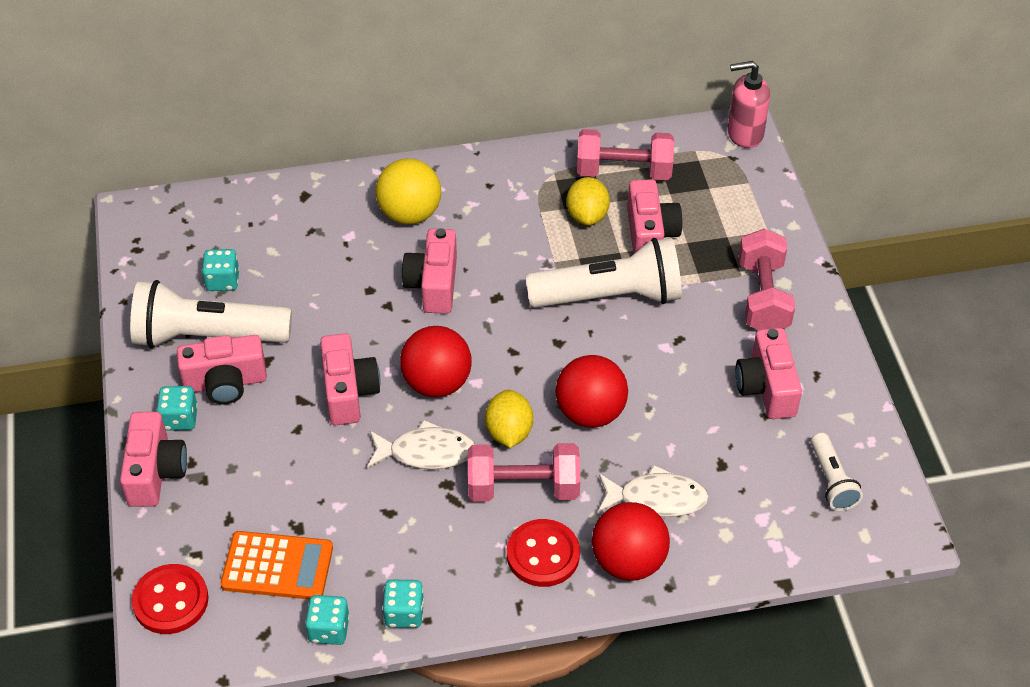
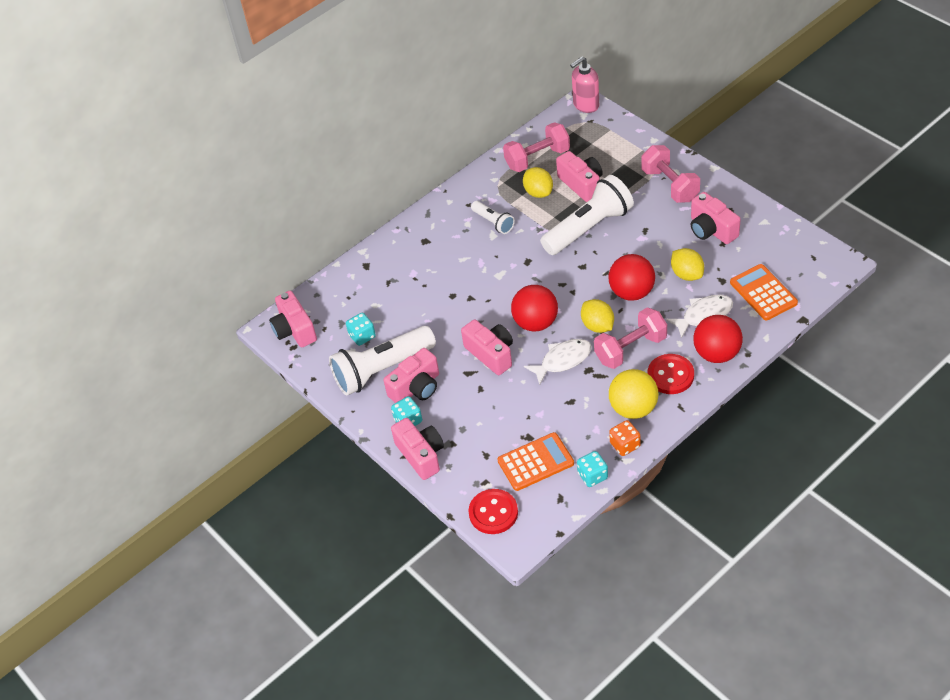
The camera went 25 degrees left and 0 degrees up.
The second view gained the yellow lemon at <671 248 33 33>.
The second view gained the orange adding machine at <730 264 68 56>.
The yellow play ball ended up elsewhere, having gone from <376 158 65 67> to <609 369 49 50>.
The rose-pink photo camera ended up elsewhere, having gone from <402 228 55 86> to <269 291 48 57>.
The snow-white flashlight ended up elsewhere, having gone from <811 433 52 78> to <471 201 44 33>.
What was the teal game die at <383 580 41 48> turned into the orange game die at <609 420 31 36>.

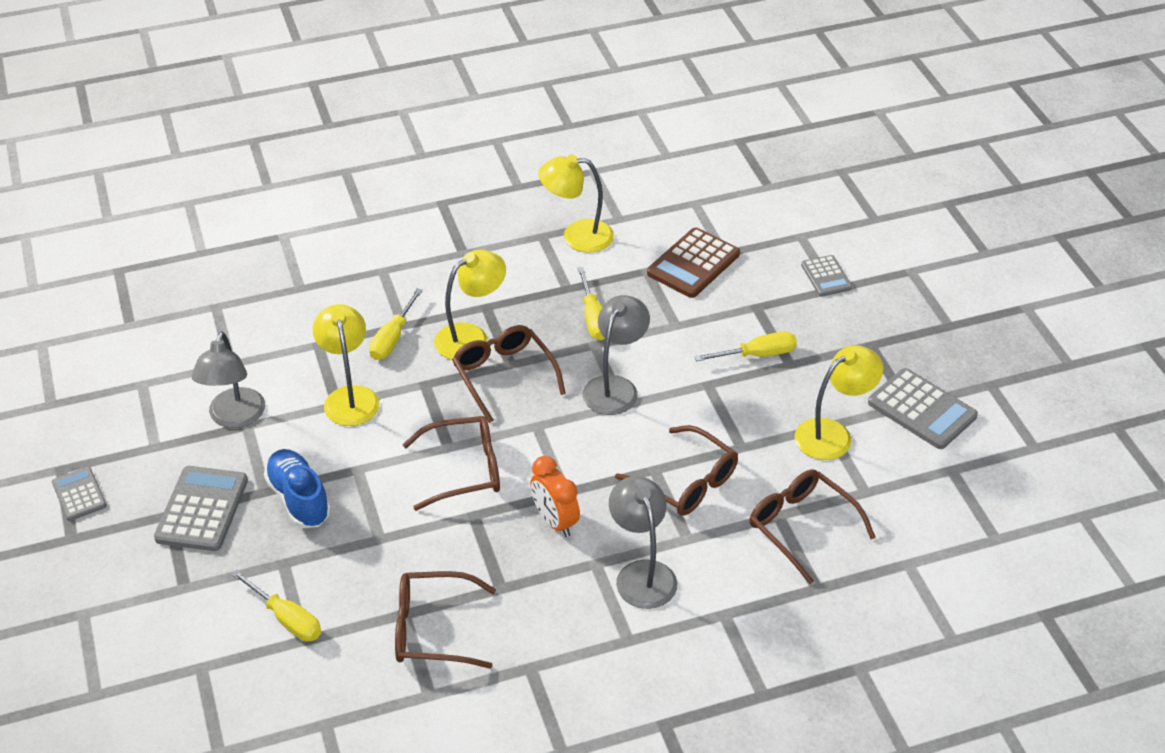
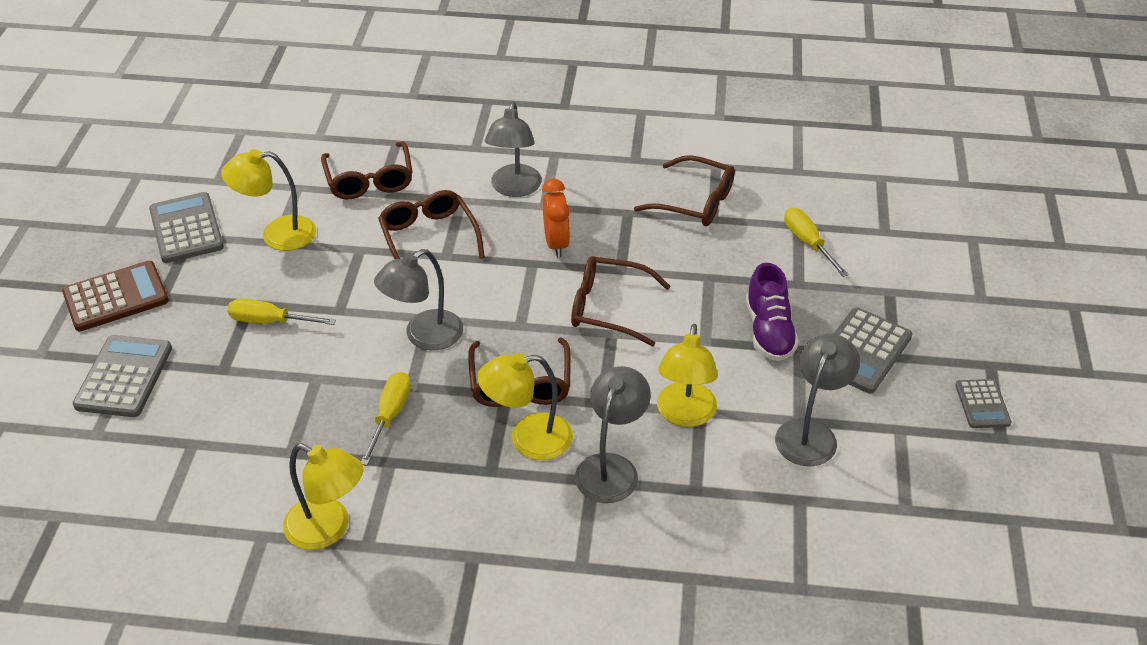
The camera went 155 degrees left and 0 degrees up.
The dark brown adding machine ended up elsewhere, having gone from <647 227 93 71> to <62 261 107 70>.
Where the yellow hand screwdriver stood at <369 288 54 72>, the gray desk lamp came to stand at <575 366 76 137>.
What was the cobalt sneaker at <264 449 67 79> turned into the royal purple sneaker at <746 263 53 98>.
The size of the gray adding machine at <801 255 51 42> changed by a factor of 1.67.

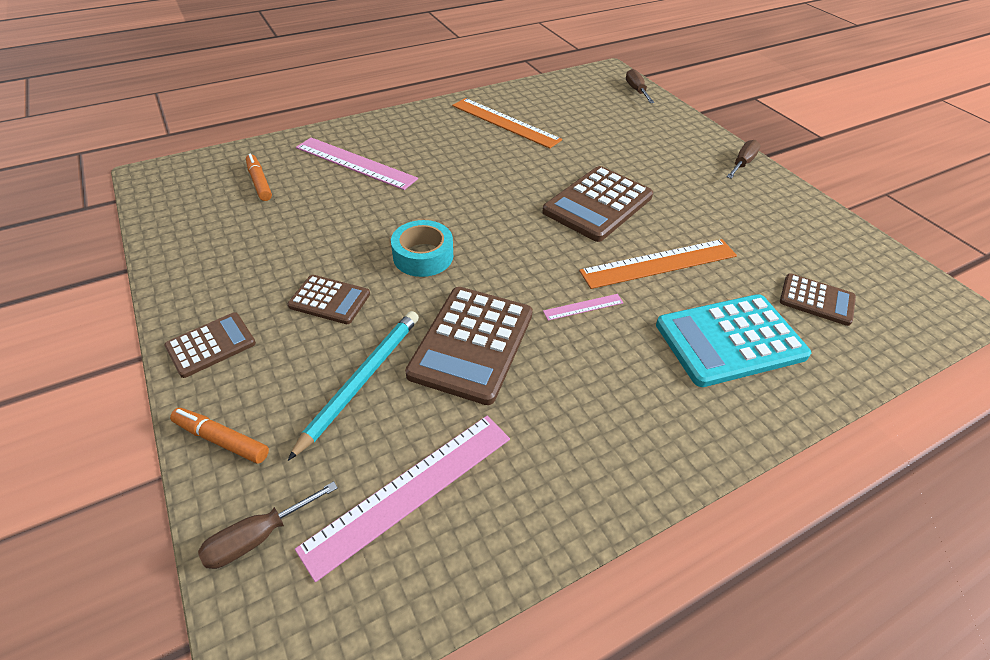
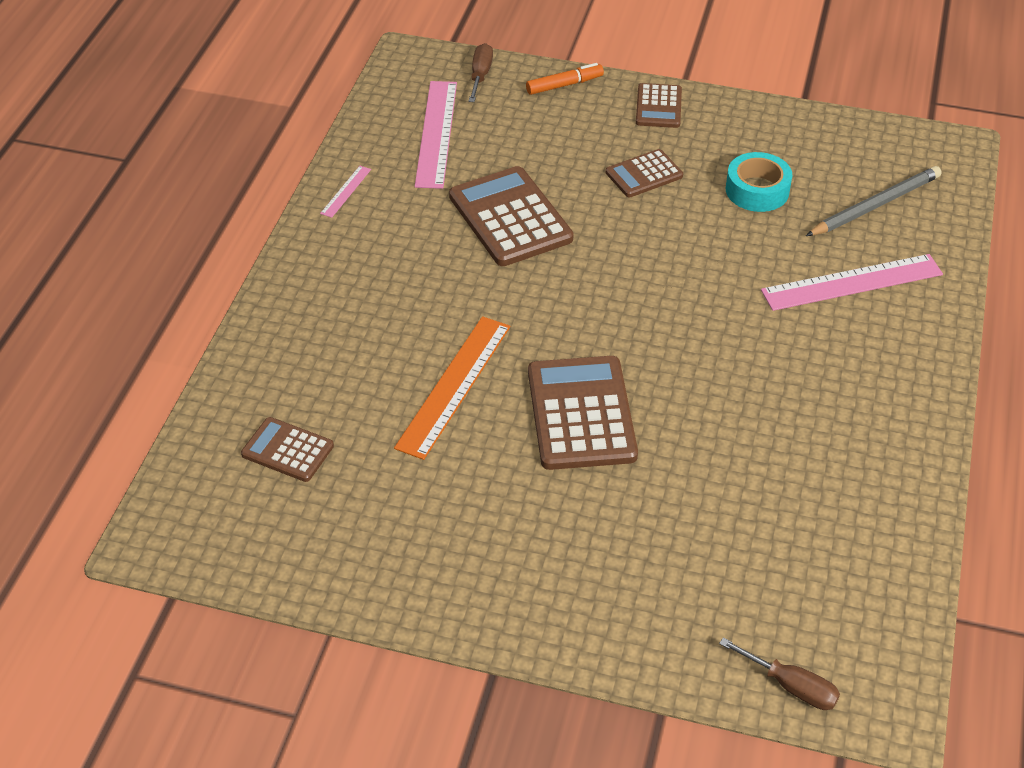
The camera went 135 degrees right and 0 degrees up.
The second view lost the teal wooden pencil at <288 311 131 150>.
The second view lost the orange measuring stick at <452 98 110 51>.
The second view lost the teal adding machine at <656 294 155 93>.
The second view lost the dark brown hand screwdriver at <727 140 34 39>.
The teal sticky tape ended up elsewhere, having gone from <391 220 62 57> to <726 152 66 60>.
The rose-pink measuring stick ended up elsewhere, having gone from <543 294 80 27> to <320 166 51 52>.
Where the orange felt pen stood at <246 154 26 47>, the gray wooden pencil came to stand at <806 166 136 70>.
The dark brown adding machine at <780 274 76 52> ended up facing another way, 45 degrees clockwise from before.

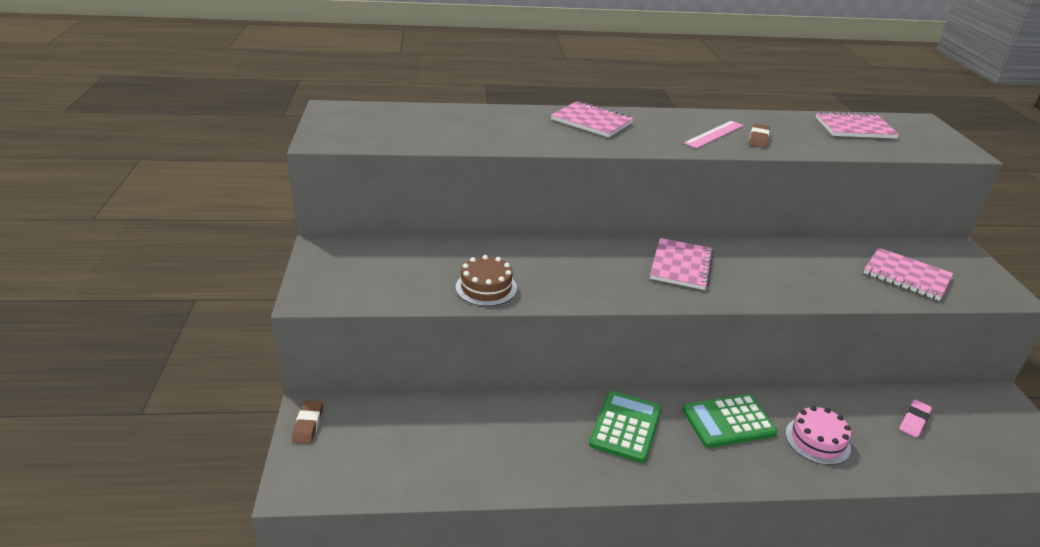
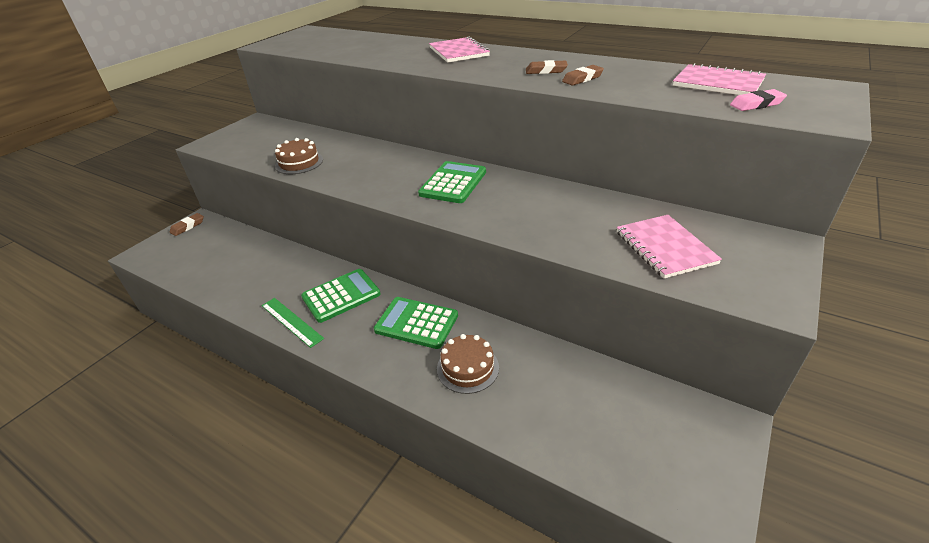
The camera went 40 degrees right and 5 degrees up.
The second view gained the emerald measuring stick at <262 298 62 50>.
The rose-pink pencil eraser ended up elsewhere, having gone from <899 400 33 38> to <730 89 57 22>.
Where the rose-pink notebook stood at <650 238 64 52>, the emerald adding machine came to stand at <418 161 68 42>.
Where the rose-pink measuring stick stood at <684 121 60 27>, the dark brown pencil eraser came to stand at <526 60 42 14>.
What was the rose-pink cake at <785 406 66 59> turned into the dark brown cake at <437 334 62 60>.

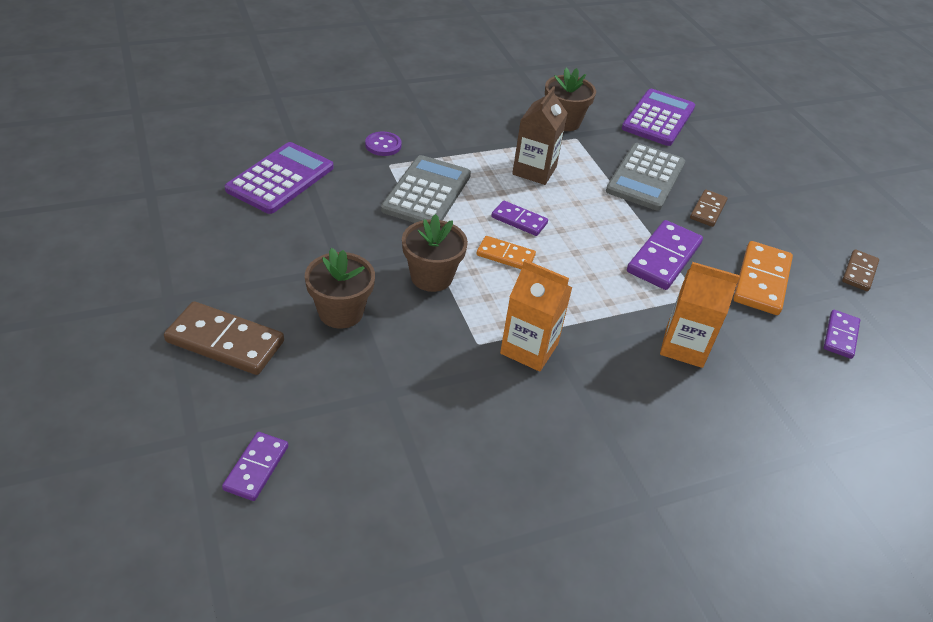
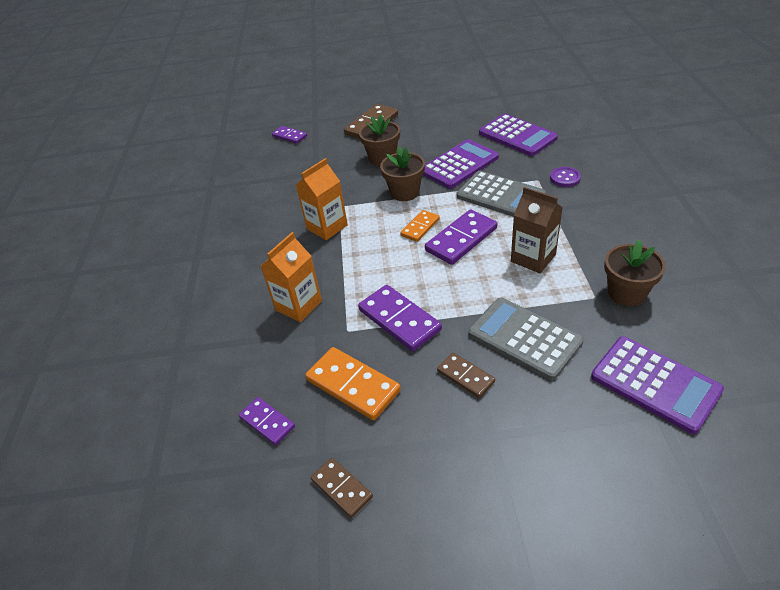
The camera went 115 degrees right and 0 degrees up.
The second view gained the royal purple adding machine at <423 139 76 50>.
The size of the royal purple domino at <491 200 57 36> changed by a factor of 1.68.

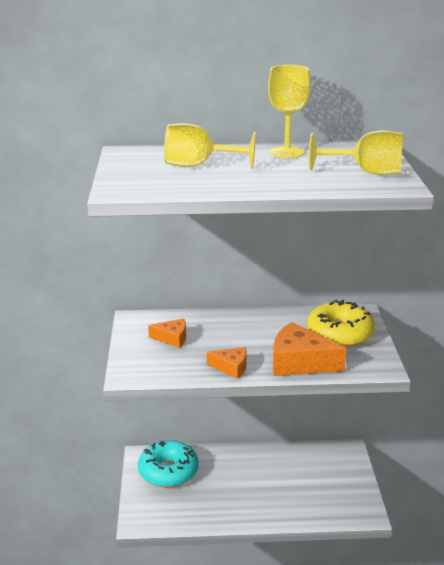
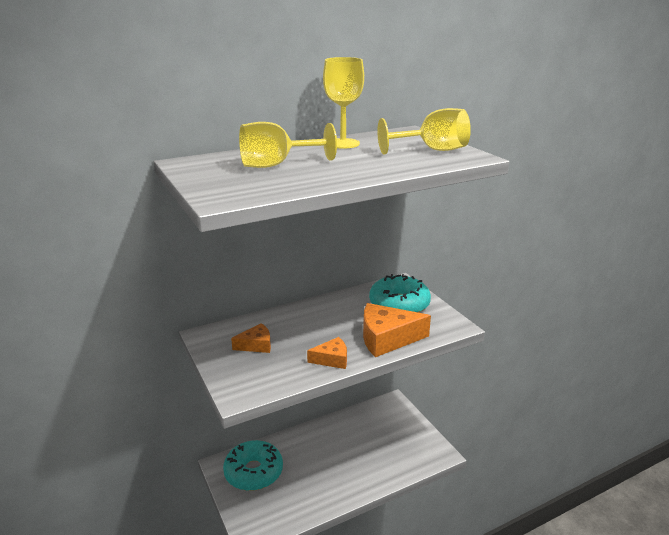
The camera went 25 degrees left and 0 degrees up.
What was the yellow donut at <307 300 68 47> turned into the teal donut at <369 274 62 39>.

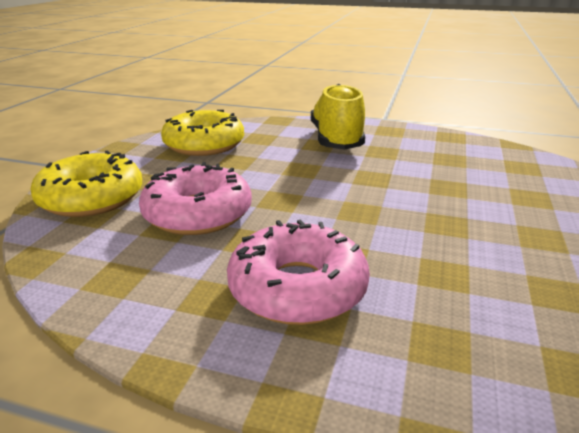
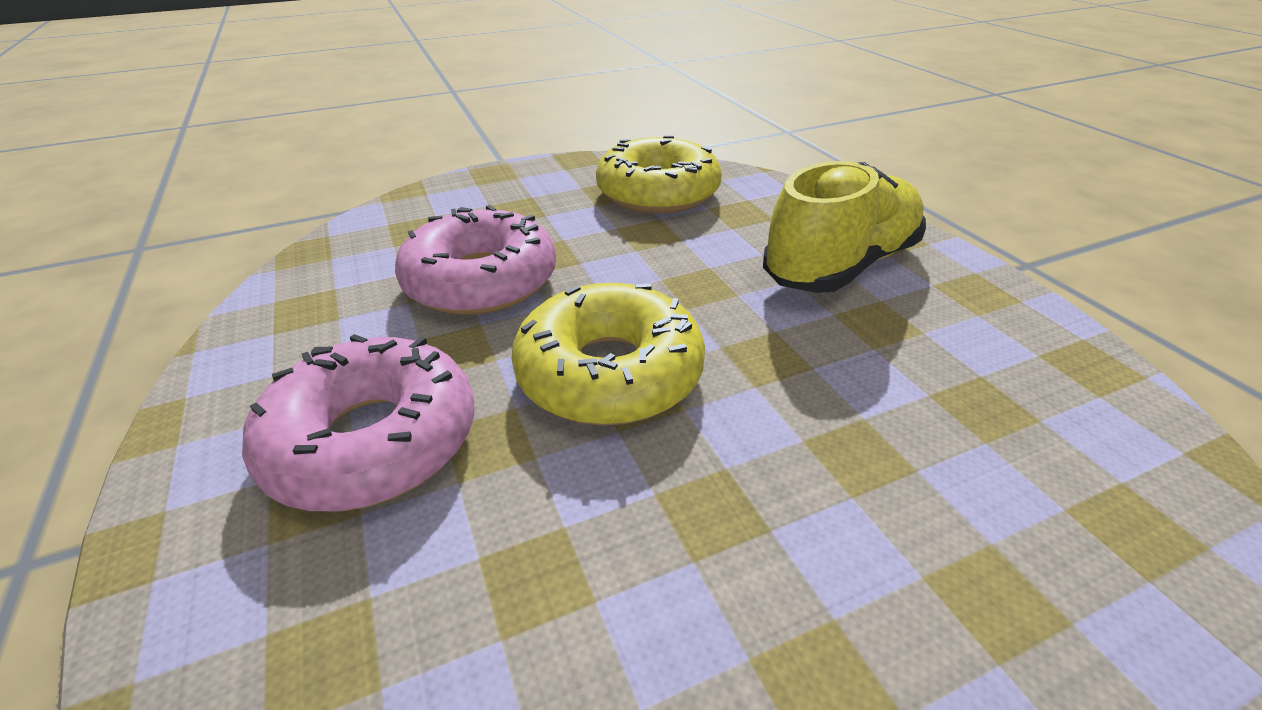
The camera went 50 degrees right and 10 degrees up.
The yellow donut ended up elsewhere, having gone from <30 150 112 67> to <511 283 194 142>.

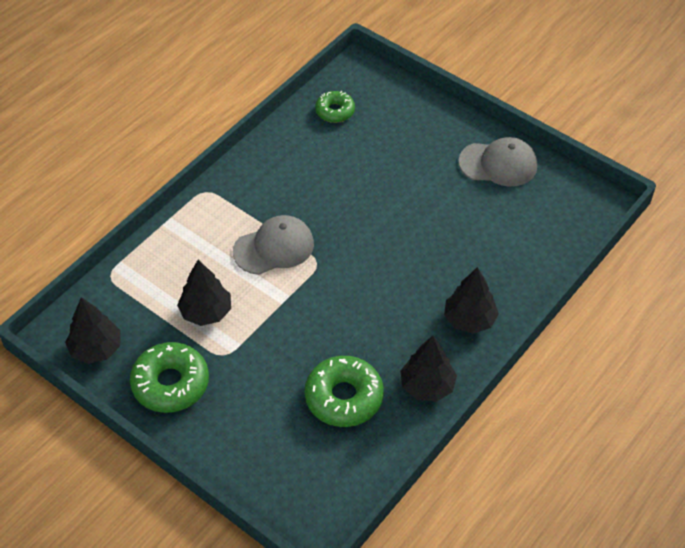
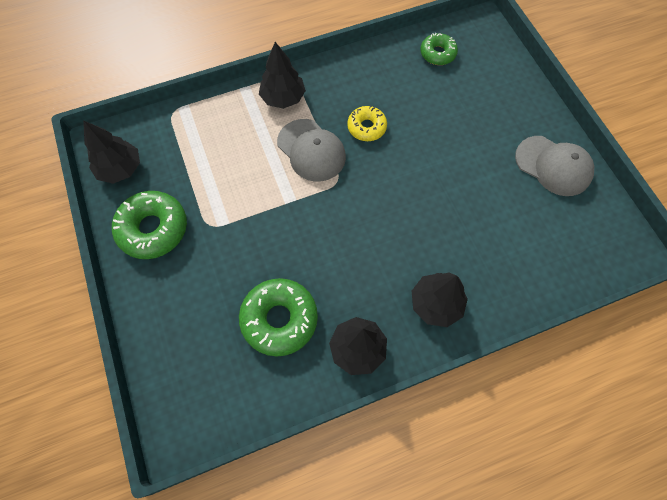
The camera went 30 degrees right and 15 degrees up.
The second view gained the yellow donut at <347 106 40 35>.
The ebony toy tree ended up elsewhere, having gone from <177 260 54 66> to <259 42 47 67>.
The gray peaked cap at <233 215 81 60> ended up facing another way, 45 degrees clockwise from before.

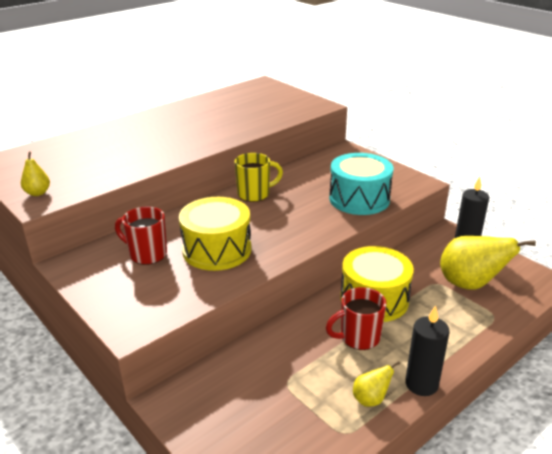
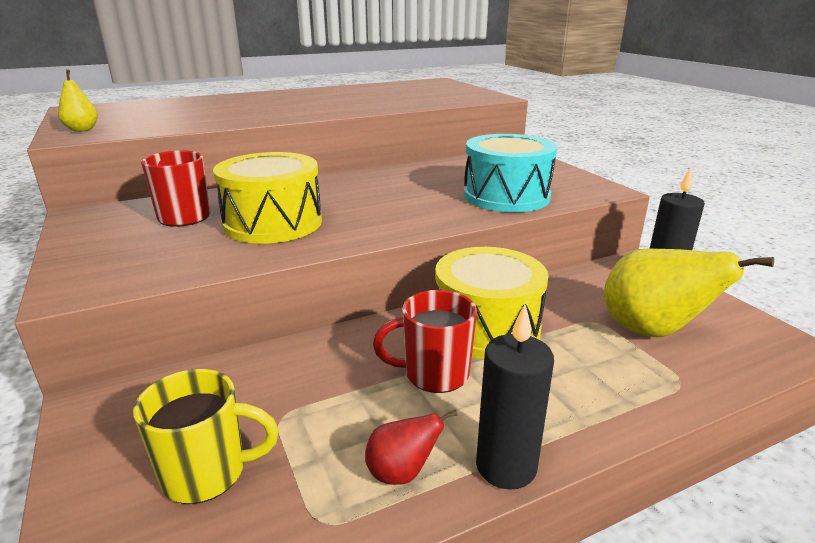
The camera went 15 degrees right and 5 degrees down.
The yellow mug ended up elsewhere, having gone from <234 153 49 49> to <133 369 146 135>.
What was the yellow toy pear at <353 361 47 46> turned into the scarlet toy pear at <365 410 93 75>.

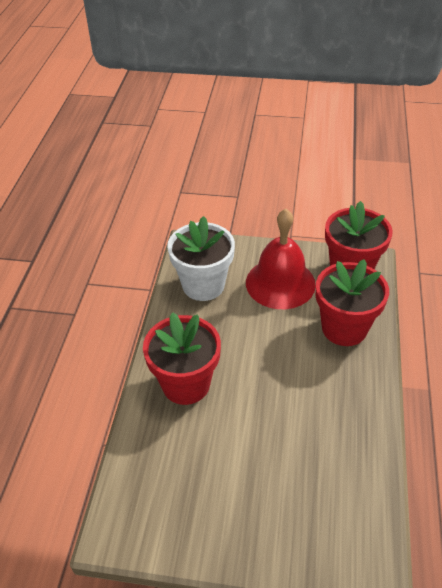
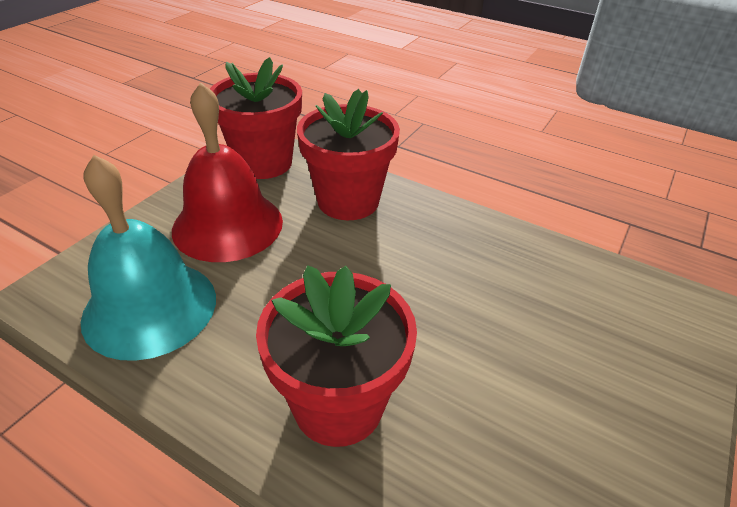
The camera went 70 degrees left and 5 degrees down.
Where the snow-white plant pot stood at <167 216 68 85>, the teal school bell came to stand at <81 155 135 206>.

